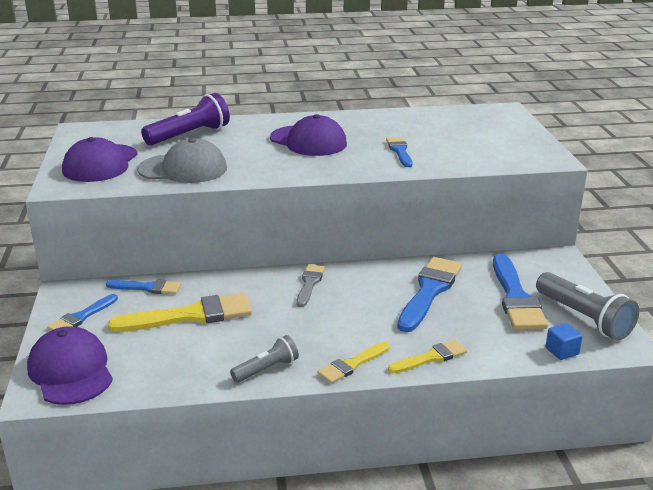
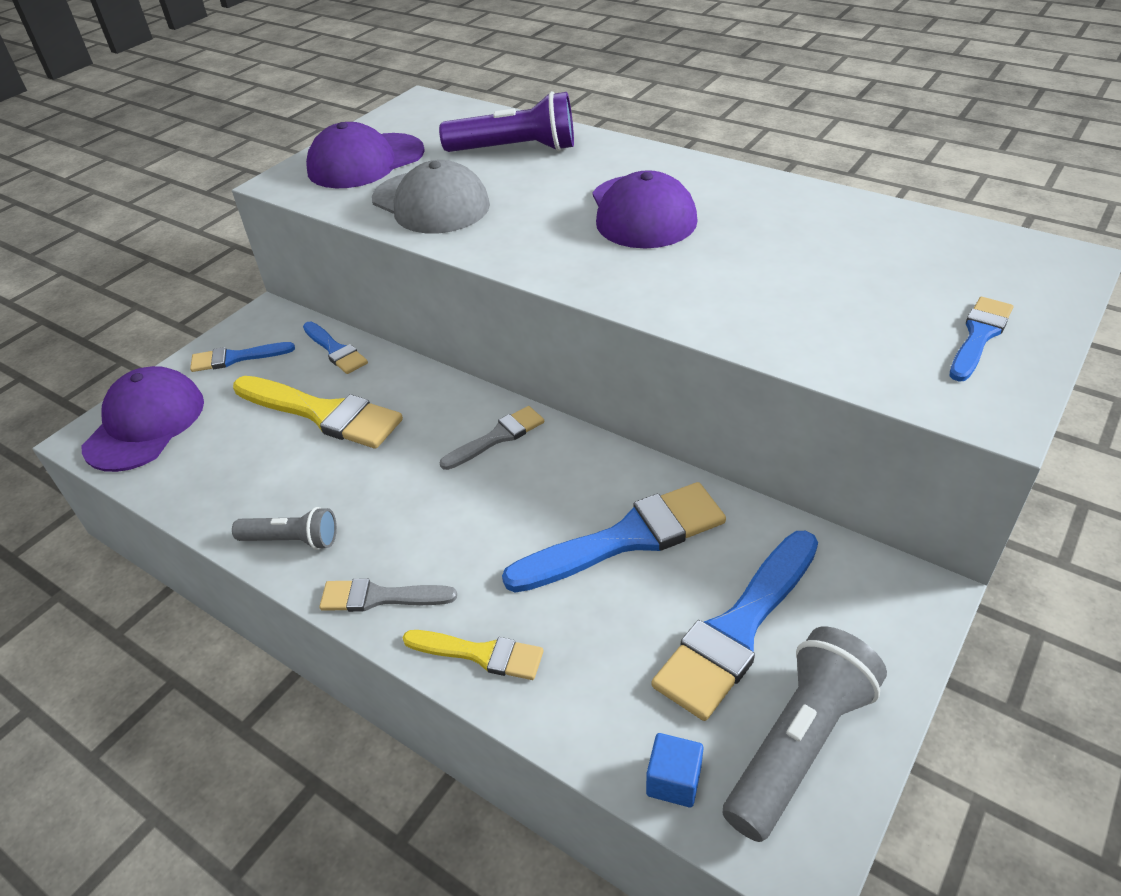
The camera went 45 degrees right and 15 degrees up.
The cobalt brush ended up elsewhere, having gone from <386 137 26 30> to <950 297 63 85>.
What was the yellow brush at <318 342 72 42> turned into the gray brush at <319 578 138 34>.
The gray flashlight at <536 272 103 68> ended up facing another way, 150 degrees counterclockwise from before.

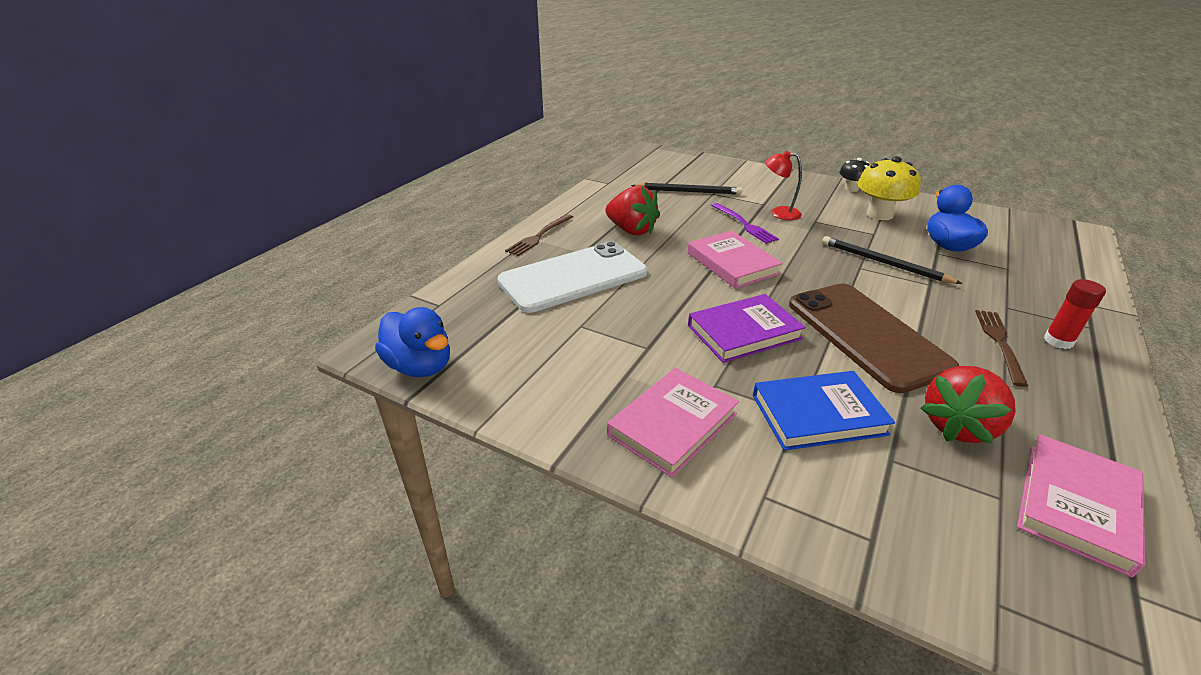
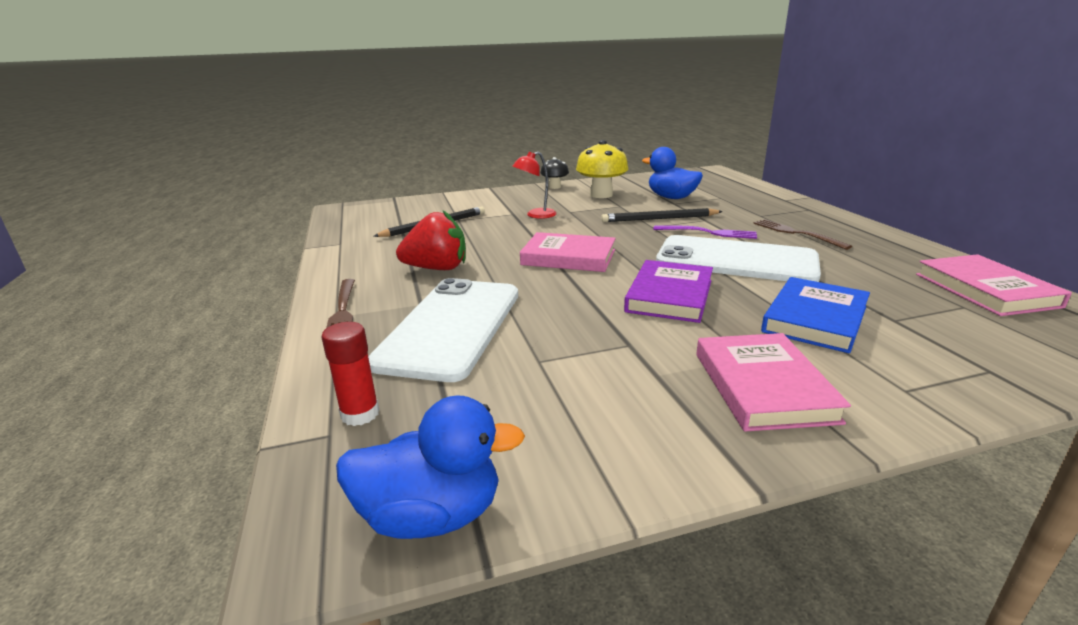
The camera went 45 degrees left and 10 degrees down.
The second view lost the scarlet berry at <921 366 95 78>.
The royal purple dinner fork ended up elsewhere, having gone from <711 203 68 41> to <654 225 103 14>.
The scarlet glue ended up elsewhere, having gone from <1044 279 62 70> to <321 322 58 104>.
What was the dark brown mobile phone at <789 283 170 110> turned into the snow-white mobile phone at <656 235 165 47>.

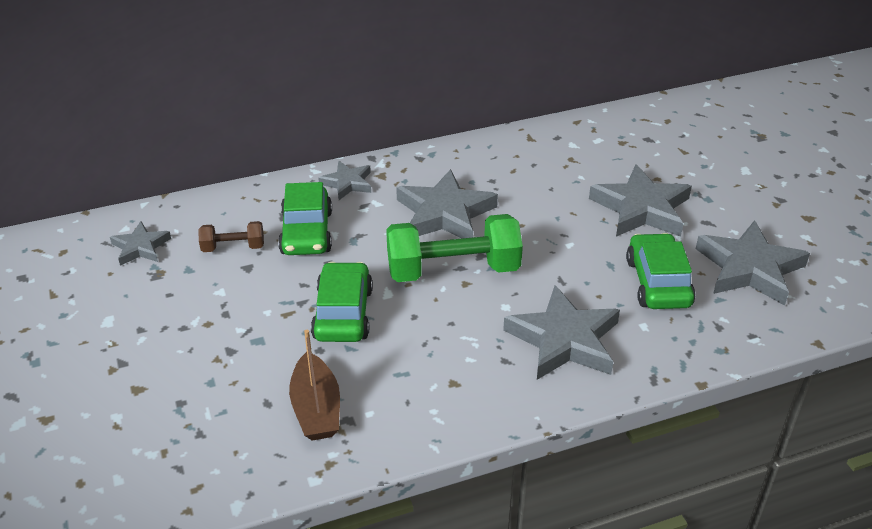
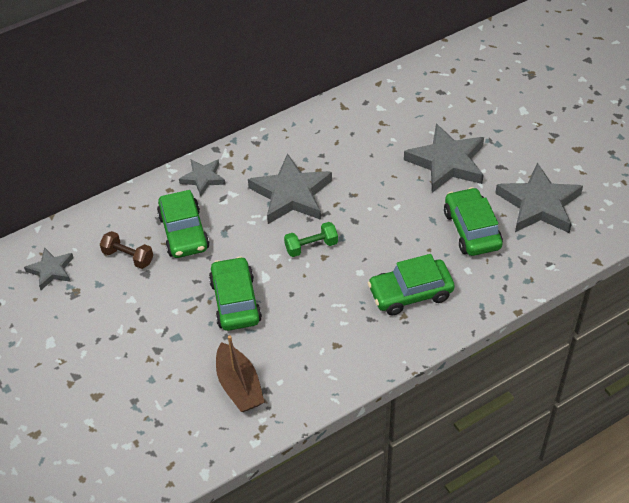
The camera went 10 degrees left and 10 degrees up.
Where the gray star shape stood at <503 285 117 95>, the emerald automobile came to stand at <368 254 87 61>.
The dark brown dumbbell at <198 221 66 31> ended up facing another way, 45 degrees clockwise from before.
The size of the emerald dumbbell at <386 214 137 68> changed by a factor of 0.49.

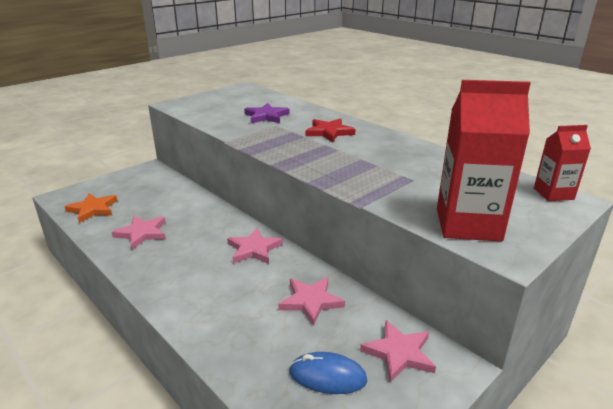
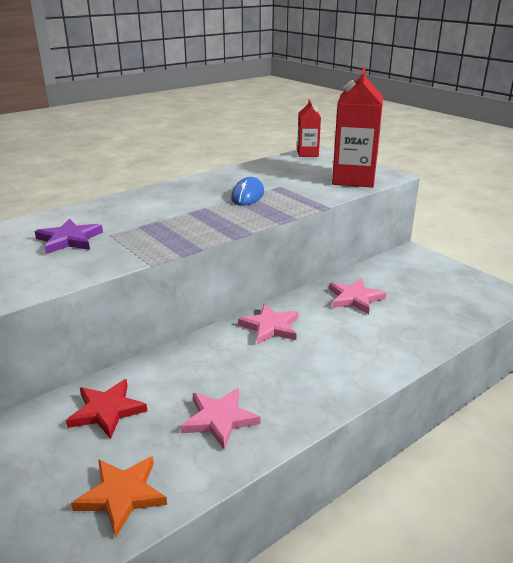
The camera went 85 degrees left and 0 degrees up.
The second view lost the rose-pink star shape at <360 320 76 62>.
The cobalt PC mouse ended up elsewhere, having gone from <289 352 78 42> to <231 177 33 29>.
The scarlet star shape ended up elsewhere, having gone from <305 118 50 24> to <66 379 81 60>.

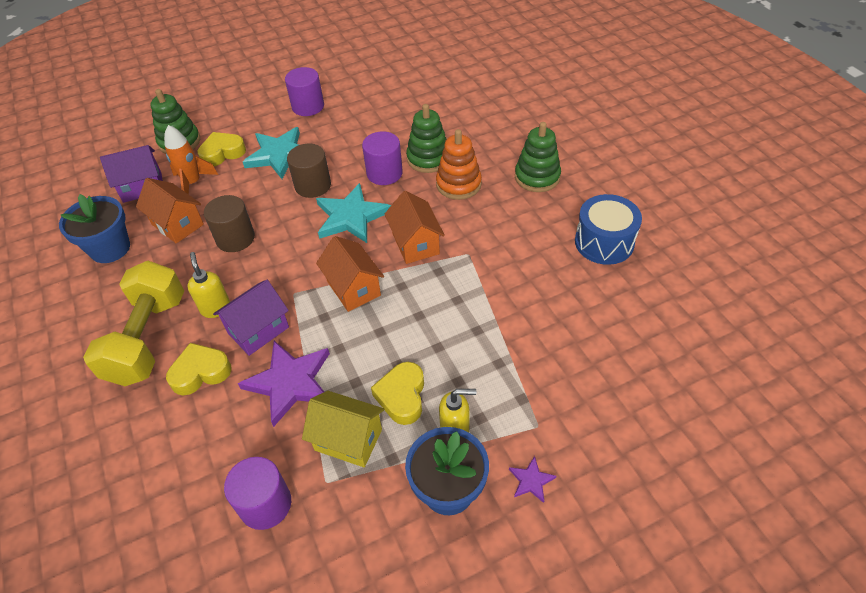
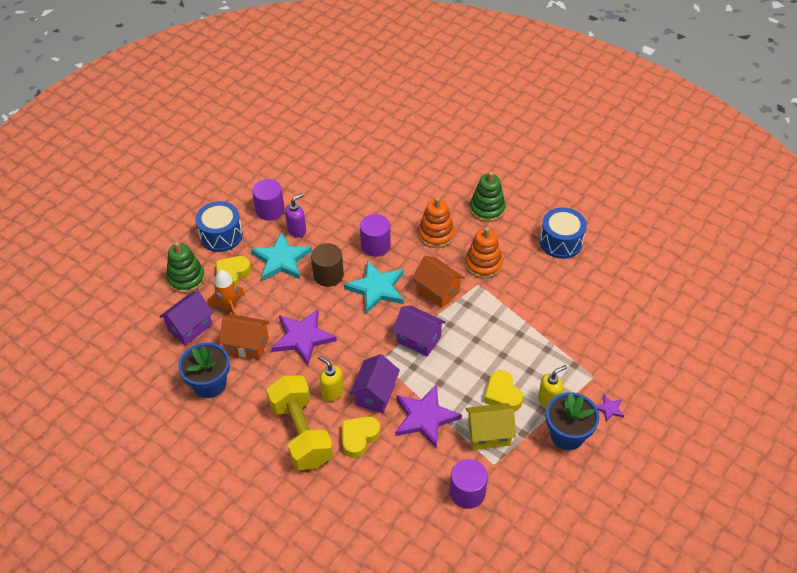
The camera went 30 degrees left and 0 degrees up.
The second view lost the emerald ring stacker at <406 104 40 69>.
The second view gained the cobalt drum at <196 201 47 51>.
The second view gained the royal purple pump bottle at <285 193 21 45>.
The second view gained the orange ring stacker at <465 227 38 51>.
Where the dark brown cylinder stood at <204 195 51 57>, the royal purple star shape came to stand at <271 309 66 56>.
What was the orange cottage at <316 236 68 76> turned into the royal purple cottage at <392 306 54 51>.

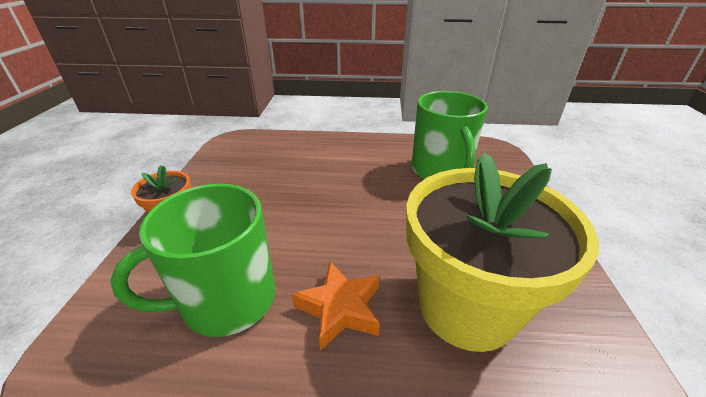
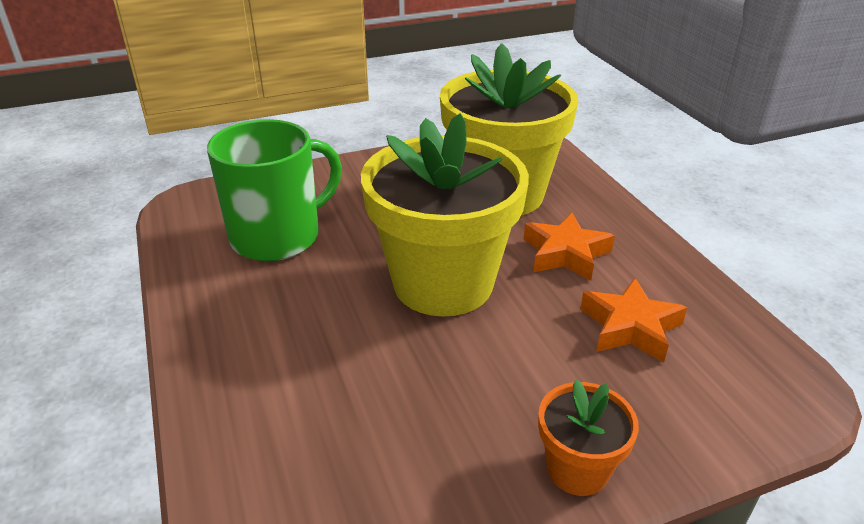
The camera went 115 degrees left and 0 degrees up.
The second view gained the yellow plant pot at <361 113 168 204>.
Where the emerald mug stood at <111 184 164 153>, the orange star shape came to stand at <580 278 108 85>.

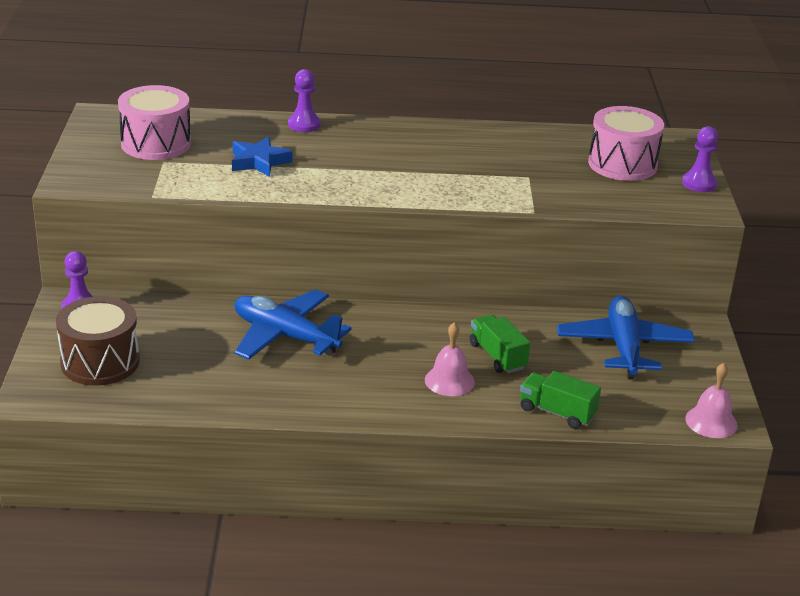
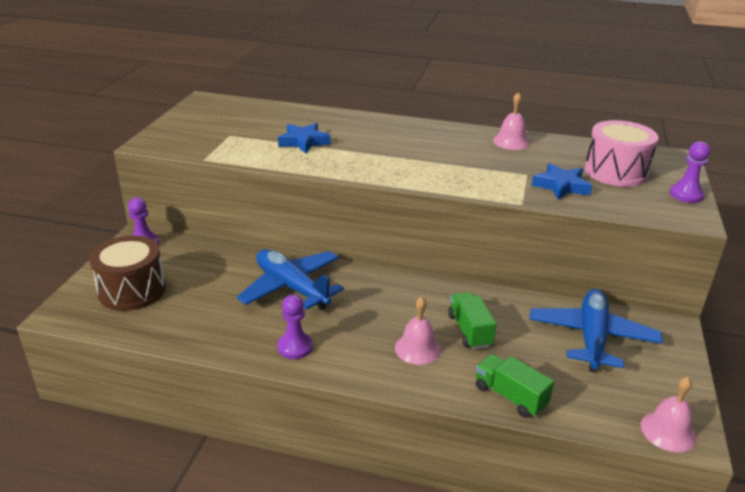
The camera went 15 degrees right and 0 degrees up.
The second view lost the rose-pink drum at <118 85 73 75>.
The second view gained the rose-pink school bell at <493 92 37 58>.
The second view gained the cobalt star shape at <531 163 61 37>.
The royal purple chess pawn ended up elsewhere, having gone from <288 69 33 63> to <277 295 36 64>.

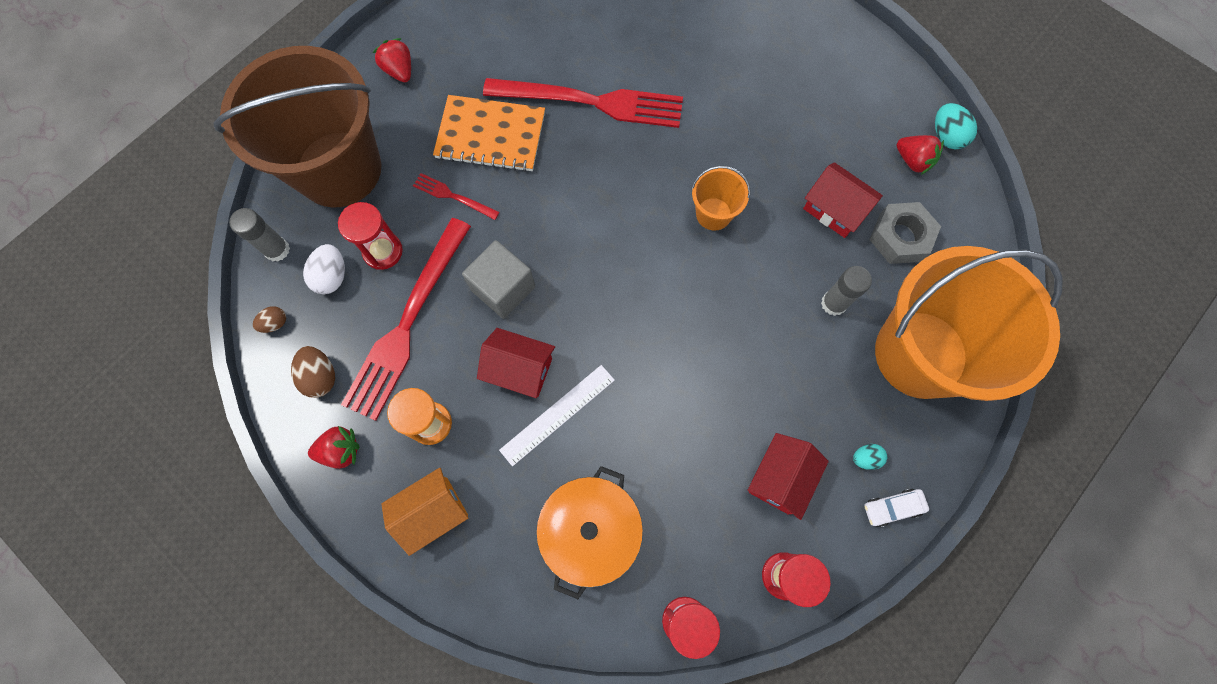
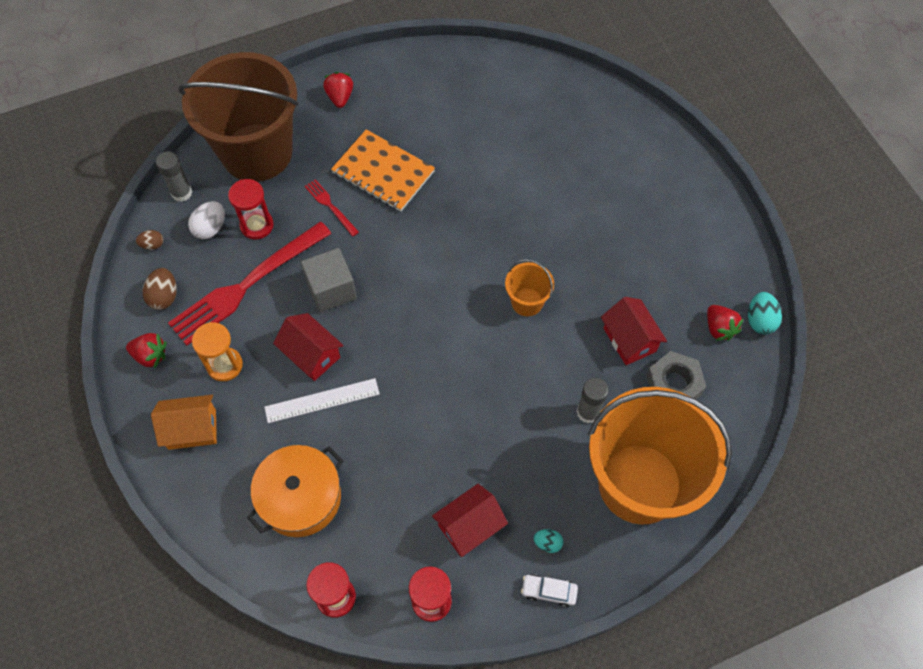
The camera went 25 degrees right and 10 degrees down.
The second view lost the scarlet dinner fork at <483 78 200 50>.

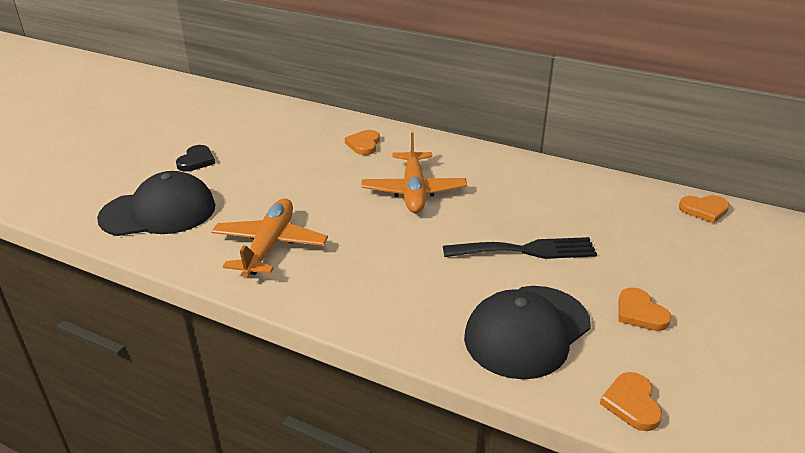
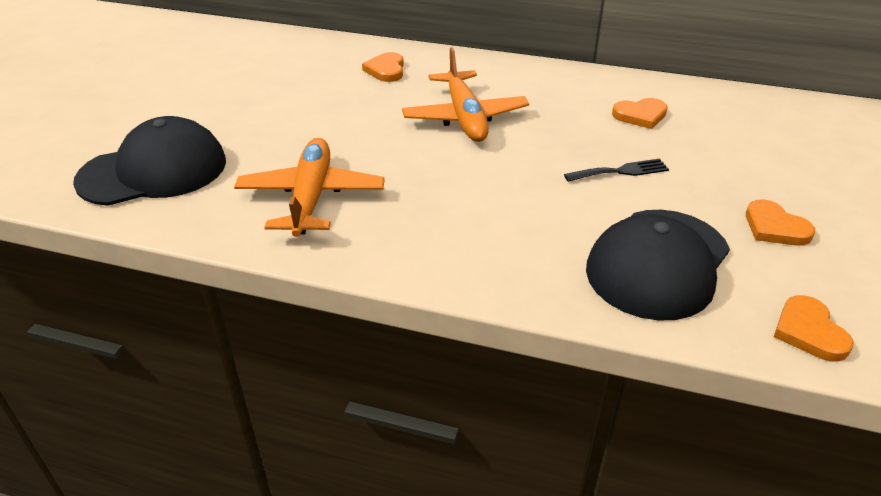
The camera went 10 degrees left and 5 degrees up.
The second view lost the ebony heart shape at <176 145 39 26>.
The orange heart shape ended up elsewhere, having gone from <679 195 51 28> to <612 98 56 31>.
The size of the ebony dinner fork at <443 237 154 22> changed by a factor of 0.59.

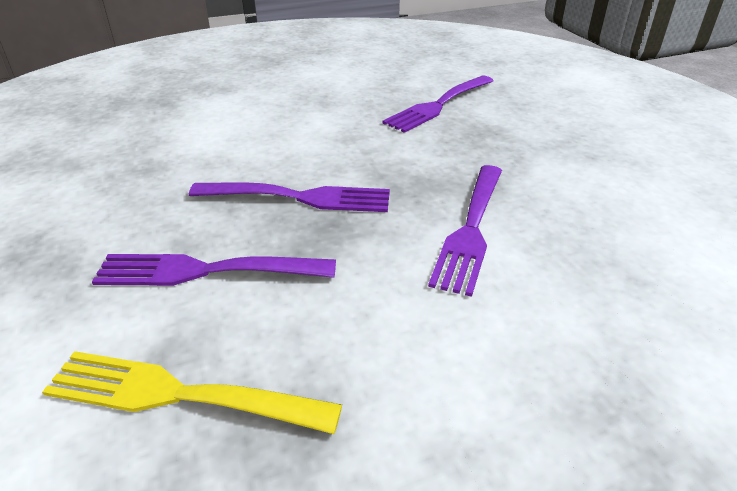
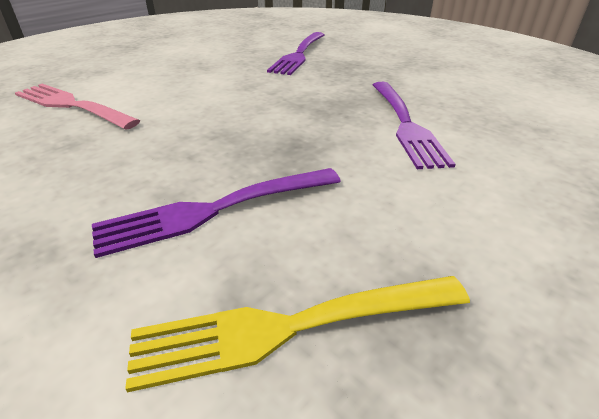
The camera went 25 degrees left and 0 degrees up.
The second view lost the royal purple dinner fork at <189 183 201 29>.
The second view gained the rose-pink dinner fork at <15 84 125 46>.

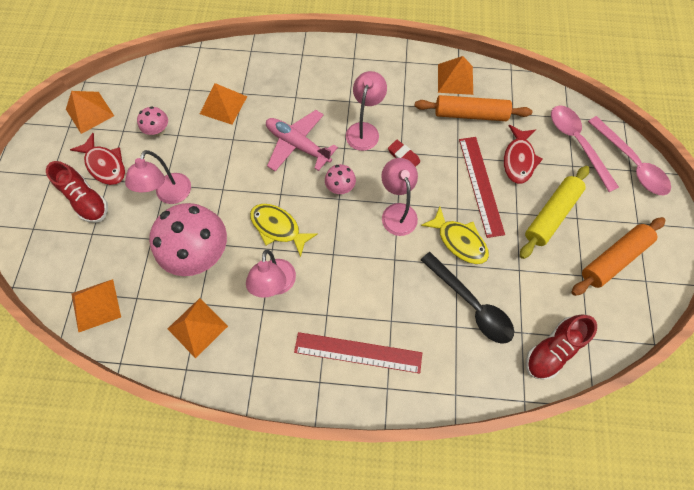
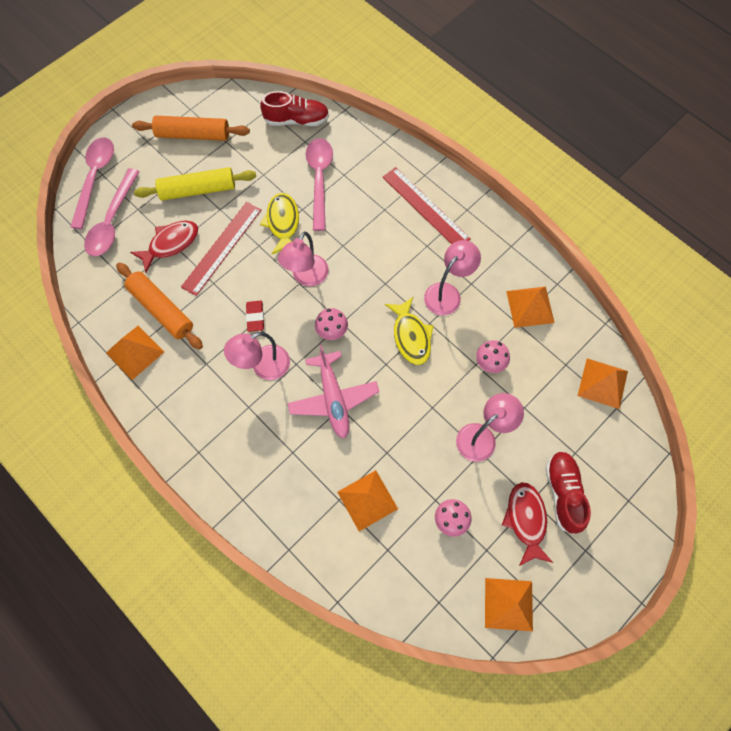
The camera went 140 degrees left and 0 degrees up.
What was the ebony spoon at <421 252 93 92> turned into the rose-pink spoon at <306 138 27 93>.
The size of the rose-pink mushroom at <149 203 78 73> changed by a factor of 0.46.

